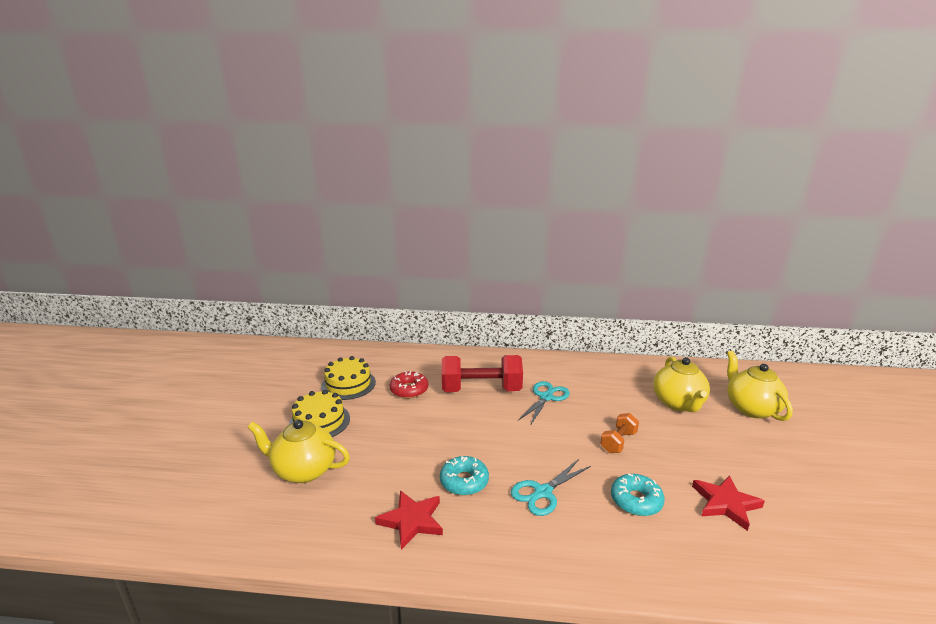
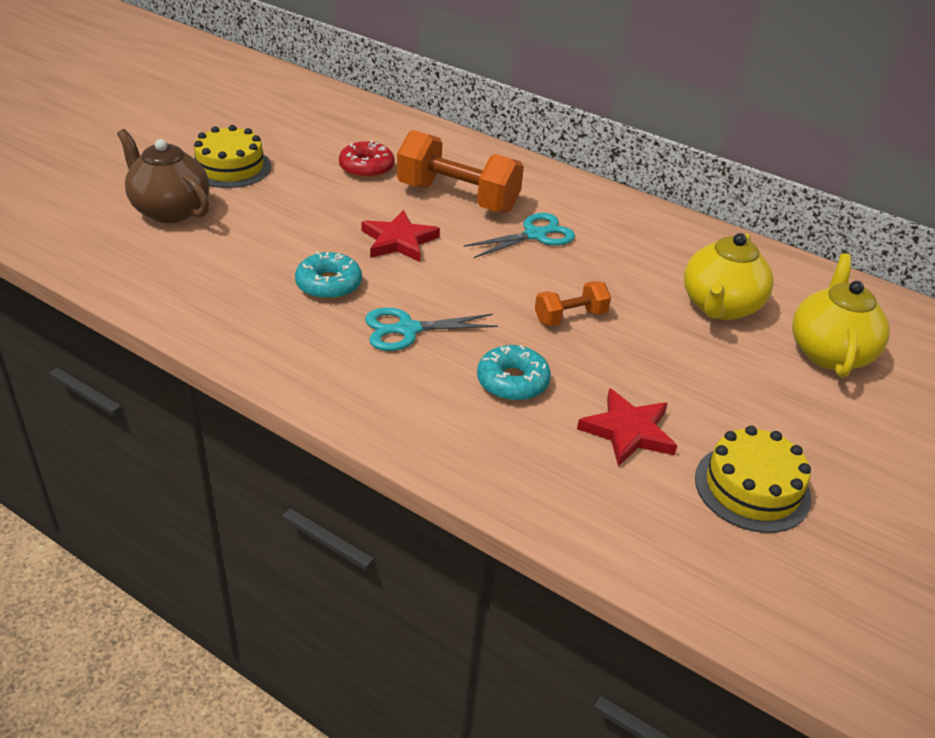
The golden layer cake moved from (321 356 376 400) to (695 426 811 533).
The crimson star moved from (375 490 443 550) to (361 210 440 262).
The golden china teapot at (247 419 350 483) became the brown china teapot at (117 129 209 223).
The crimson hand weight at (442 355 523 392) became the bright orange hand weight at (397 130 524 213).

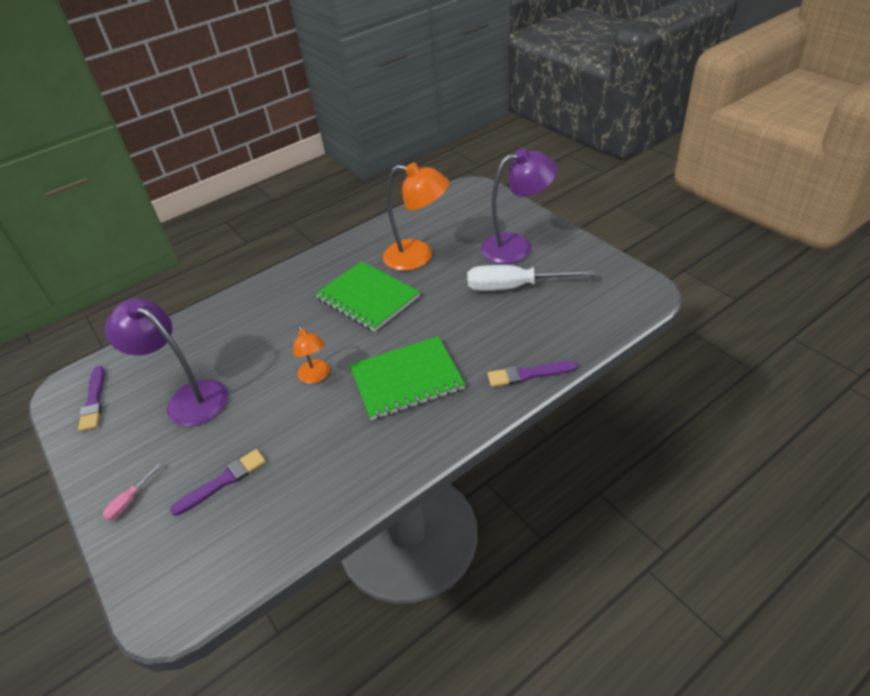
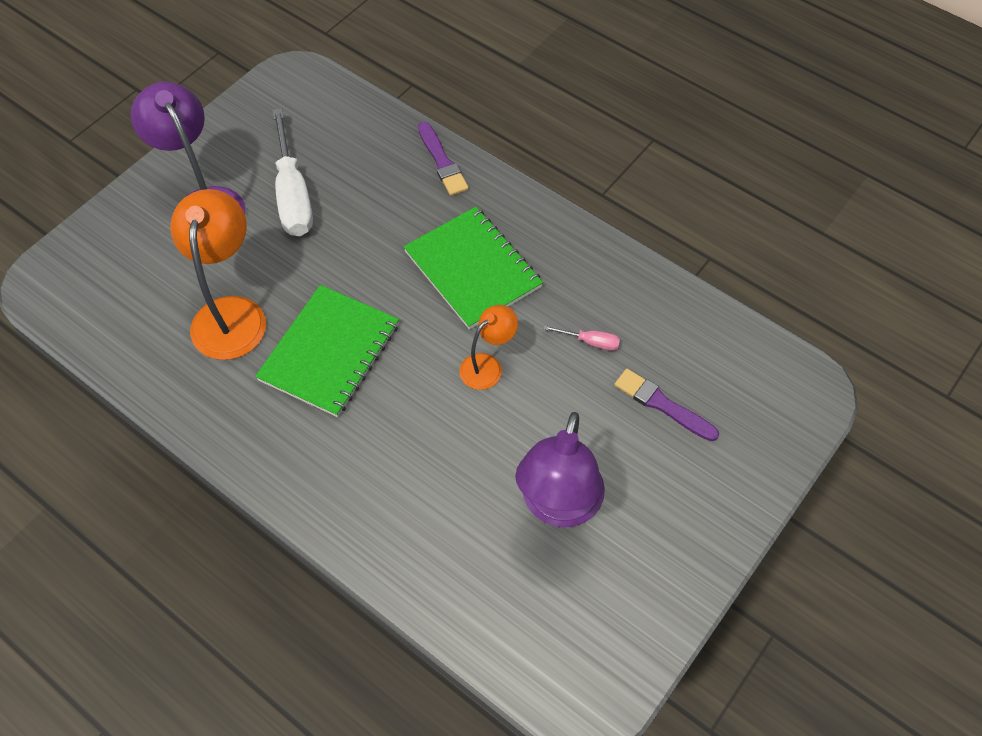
The royal purple paintbrush at (78 366 105 432) disappeared.
The rose-pink flat screwdriver moved from (103 464 161 521) to (543 325 620 351).

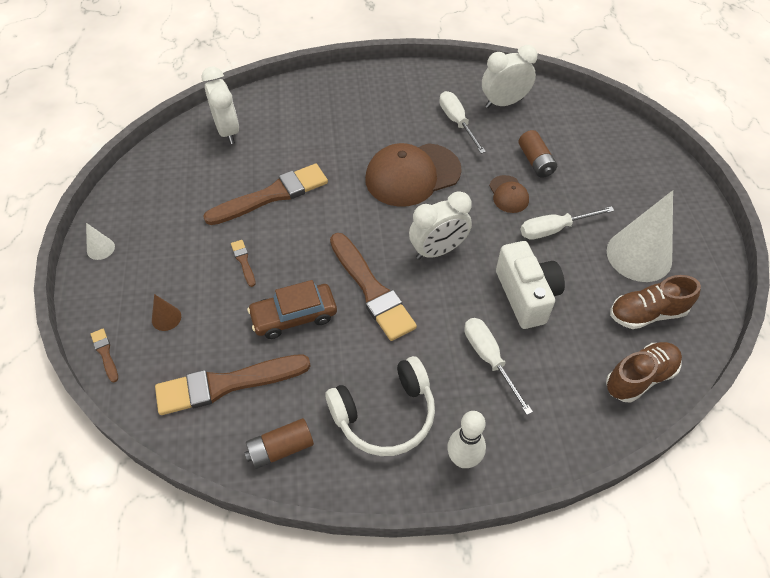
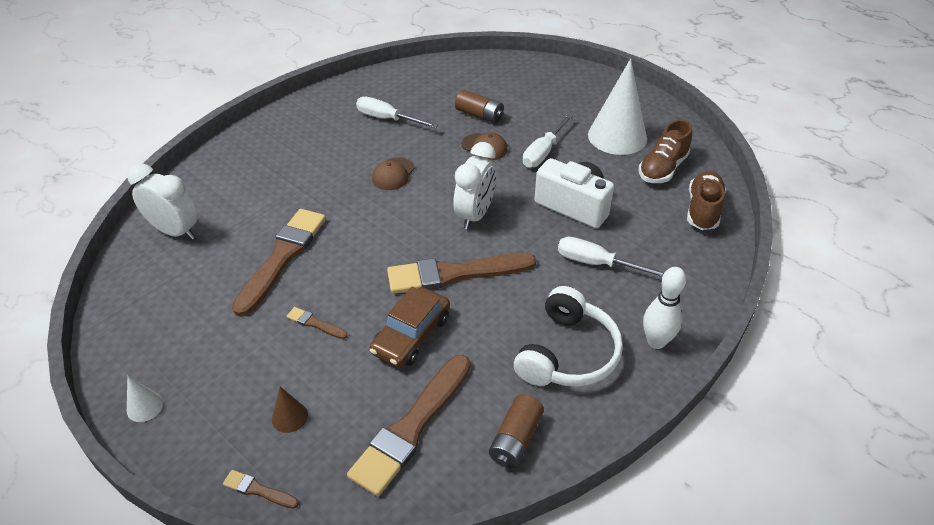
The snow-white clock at (482 45 537 108) disappeared.
The brown paintbrush at (330 233 417 341) turned 150 degrees clockwise.
The brown cap at (365 143 462 207) changed to 0.48 times the size.

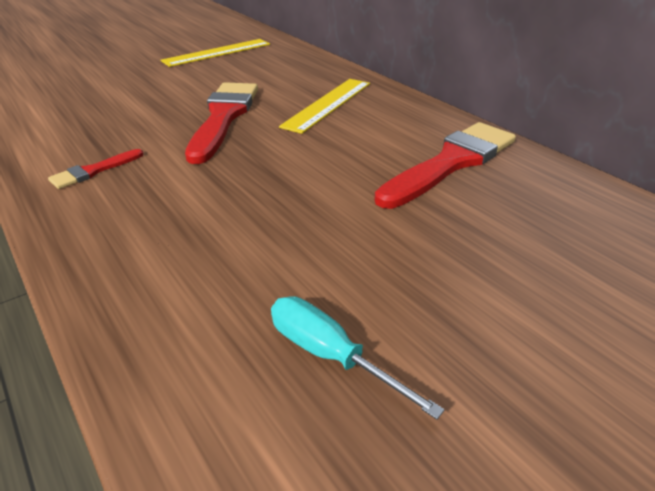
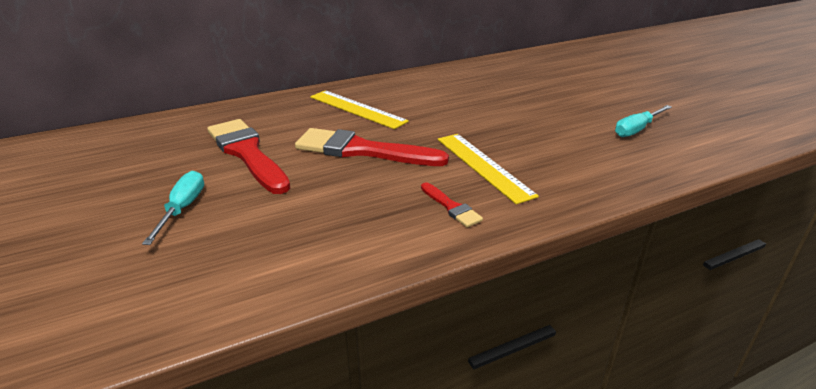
The turquoise flat screwdriver at (142 171 204 245) appeared.
The golden ruler moved from (161 39 270 67) to (438 134 539 204).
The crimson paintbrush moved from (374 122 516 209) to (207 119 290 194).

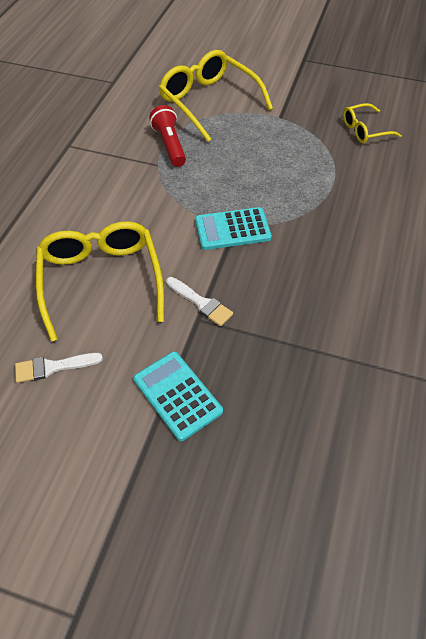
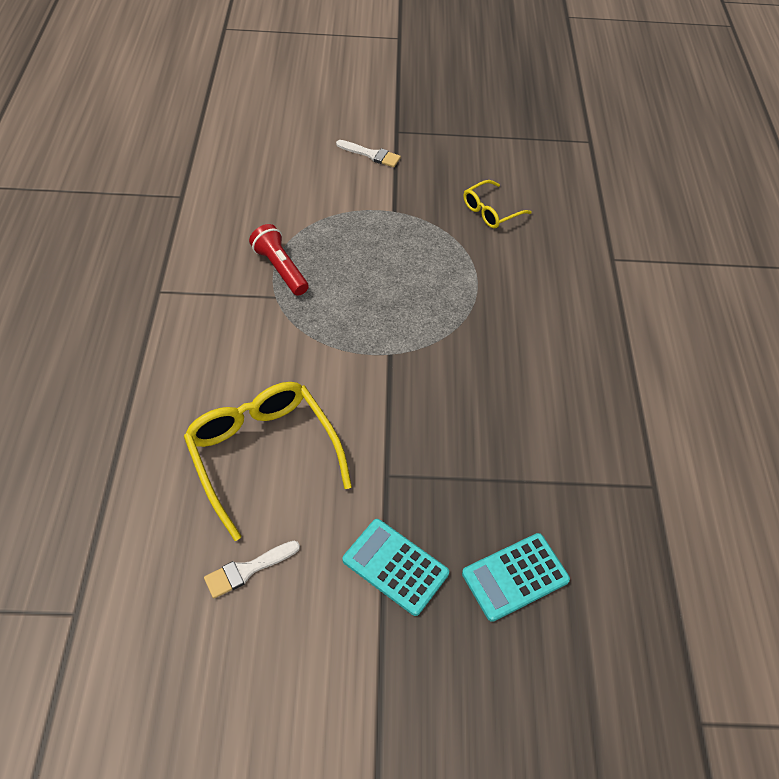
The golden glasses at (159 50 273 142) disappeared.
The snow-white paintbrush moved from (166 277 233 326) to (336 140 401 167).
The turquoise pocket calculator moved from (195 207 272 250) to (462 533 570 622).

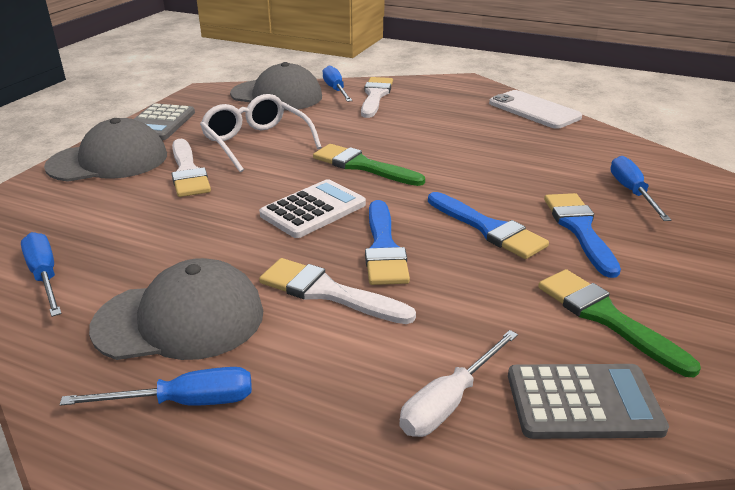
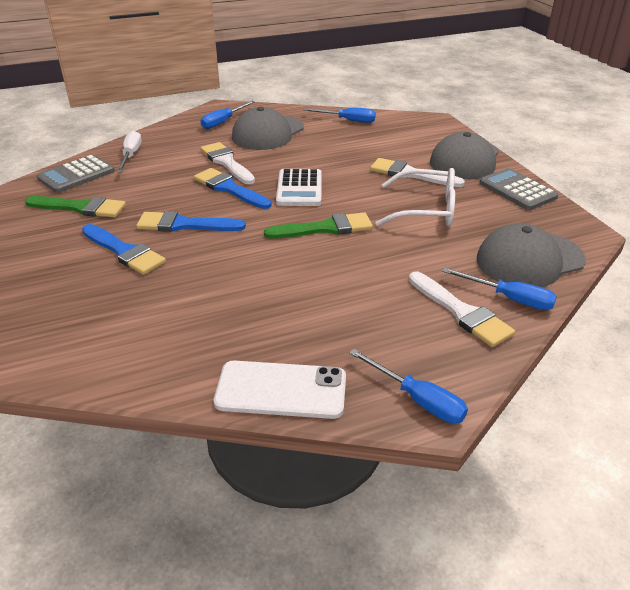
The cobalt flat screwdriver moved from (610 156 671 221) to (349 349 468 424).
The snow-white paintbrush at (259 258 416 324) turned 105 degrees counterclockwise.

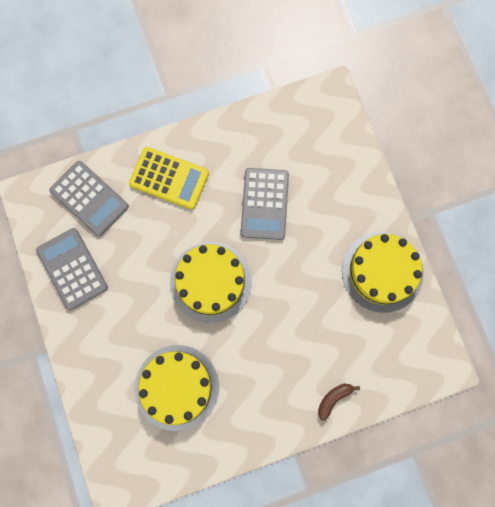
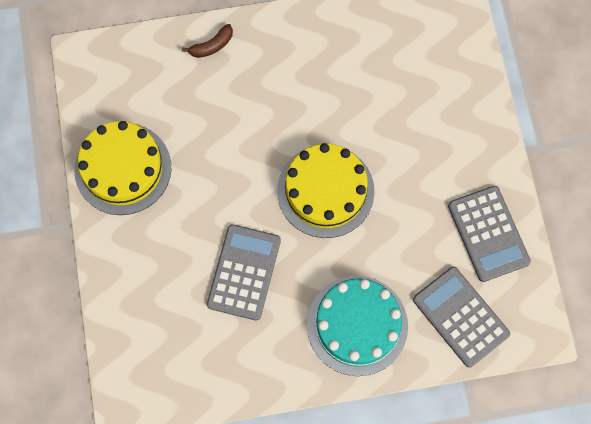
The golden layer cake at (135 345 219 431) disappeared.
The golden pocket calculator at (129 147 209 210) was replaced by the turquoise layer cake at (307 276 408 376).

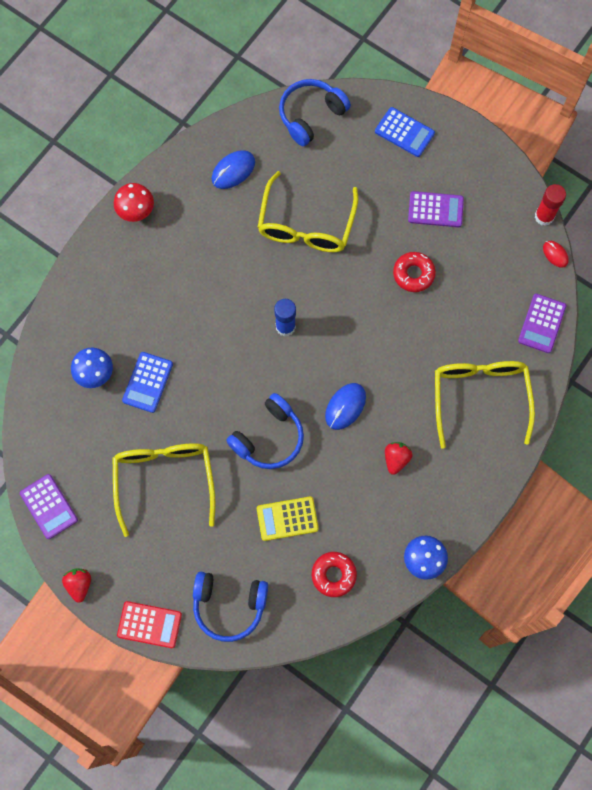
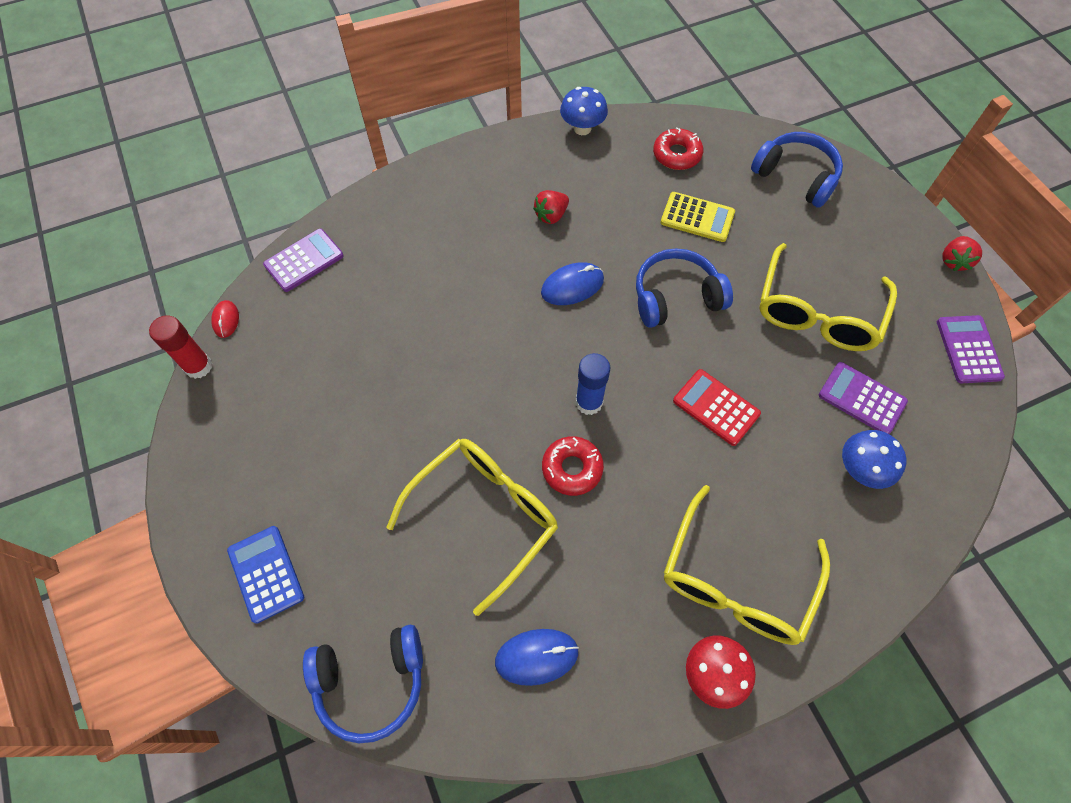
The cobalt pocket calculator at (122 352 173 413) disappeared.
The crimson pocket calculator moved from (117 601 182 648) to (673 369 761 446).
The crimson doughnut moved from (393 252 436 292) to (542 436 604 496).
The royal purple pocket calculator moved from (408 191 464 227) to (819 362 908 434).
The golden glasses moved from (435 361 535 449) to (664 485 830 645).

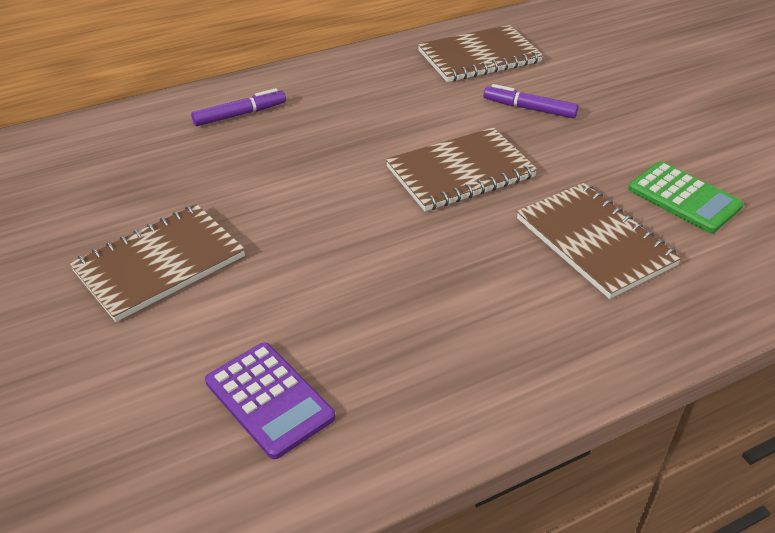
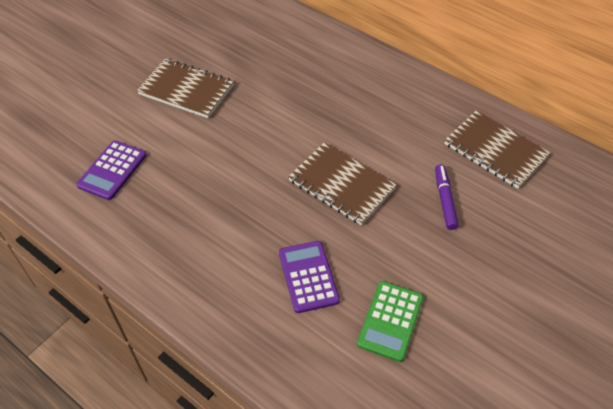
The royal purple felt pen at (191 88 286 126) disappeared.
The brown notepad at (517 183 682 299) was replaced by the royal purple pocket calculator at (279 241 340 313).

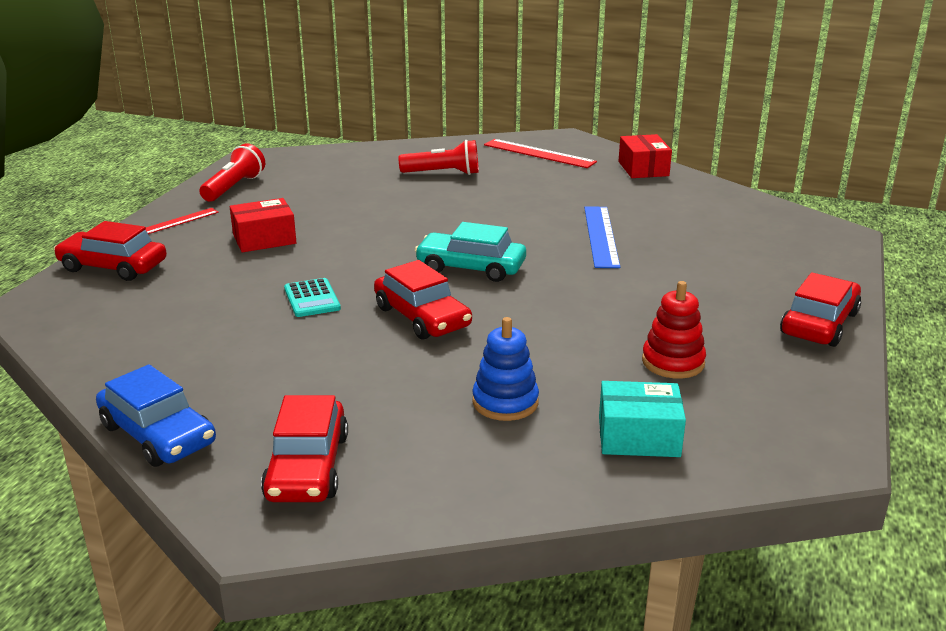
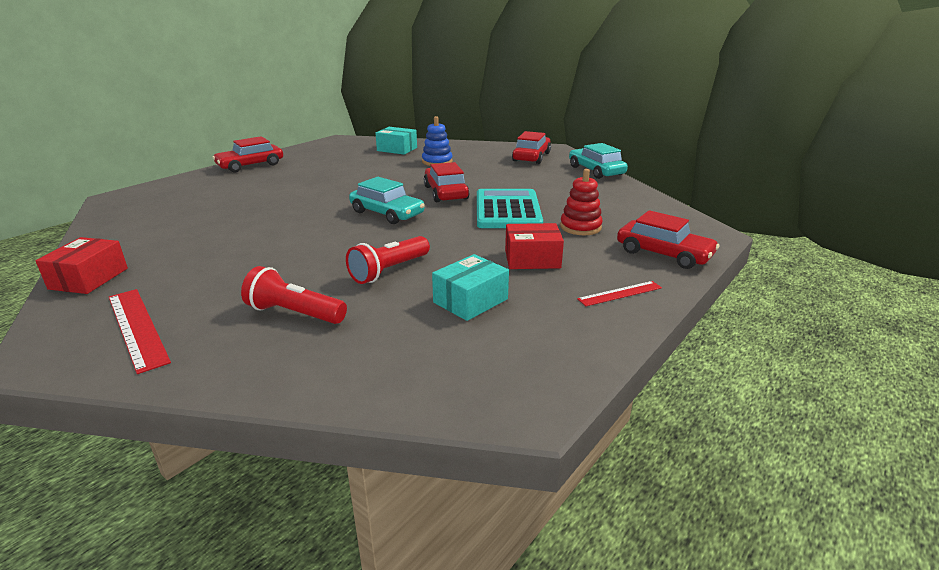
The cobalt ruler at (584 206 620 268) disappeared.
The turquoise package at (432 254 509 321) appeared.
The crimson pocket torch moved from (199 143 265 202) to (346 236 430 284).
The crimson stacking rings moved from (642 281 706 379) to (560 169 603 235).
The cobalt automobile at (96 364 216 467) became the turquoise automobile at (569 143 628 179).
The turquoise pocket calculator at (284 278 341 317) changed to 2.00 times the size.

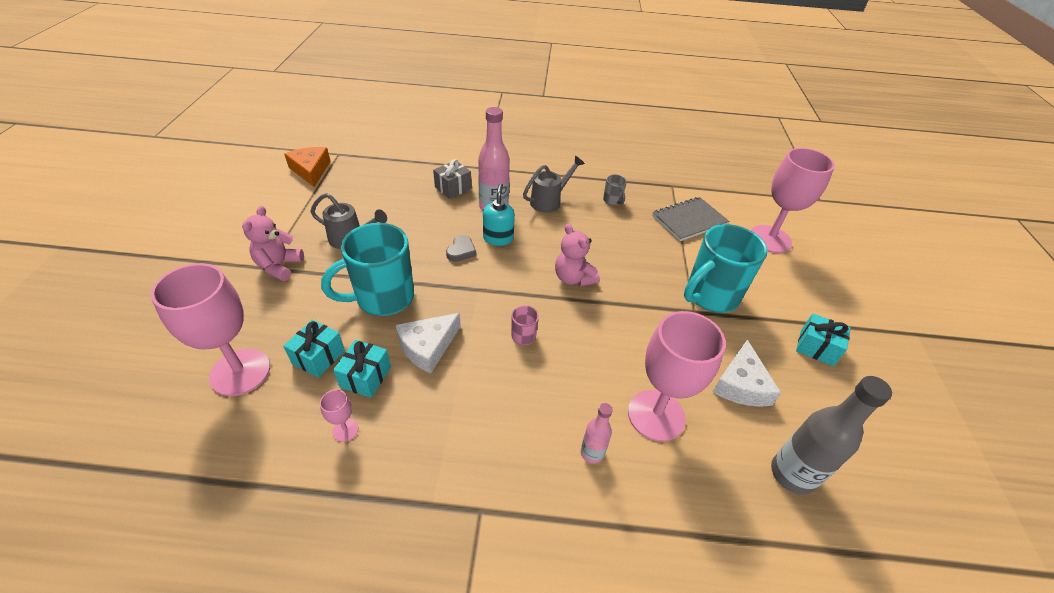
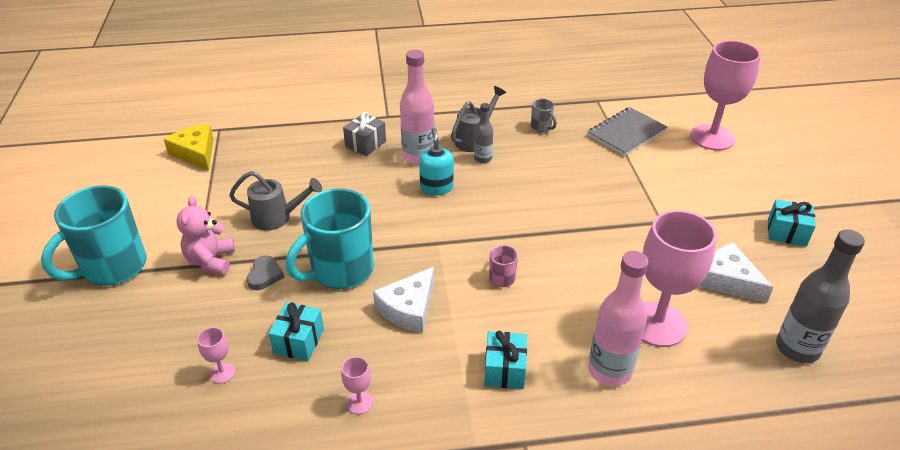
The rose-pink teddy at (555 224 600 286) disappeared.
The ash-grey drink bottle at (474 103 493 163) appeared.
The turquoise gift moved from (333 340 391 398) to (484 331 527 389).
The ash-grey heart shape moved from (446 235 476 262) to (247 255 284 290).
The turquoise mug moved from (684 224 768 313) to (41 185 146 286).
The bright orange piece of cheese at (284 147 330 187) became the golden piece of cheese at (164 124 214 171).
The snow-white piece of cheese at (713 340 781 407) turned 135 degrees clockwise.
The rose-pink wine glass at (151 263 270 396) changed to 0.41 times the size.
The rose-pink drink bottle at (581 403 613 464) changed to 1.83 times the size.

